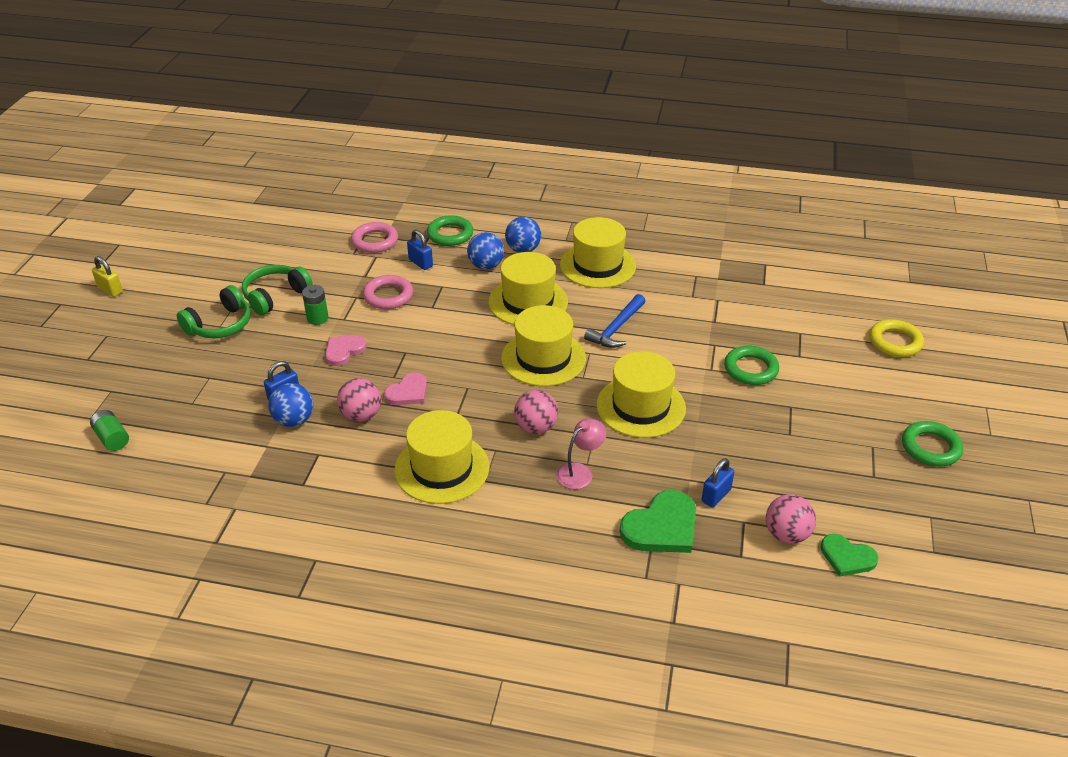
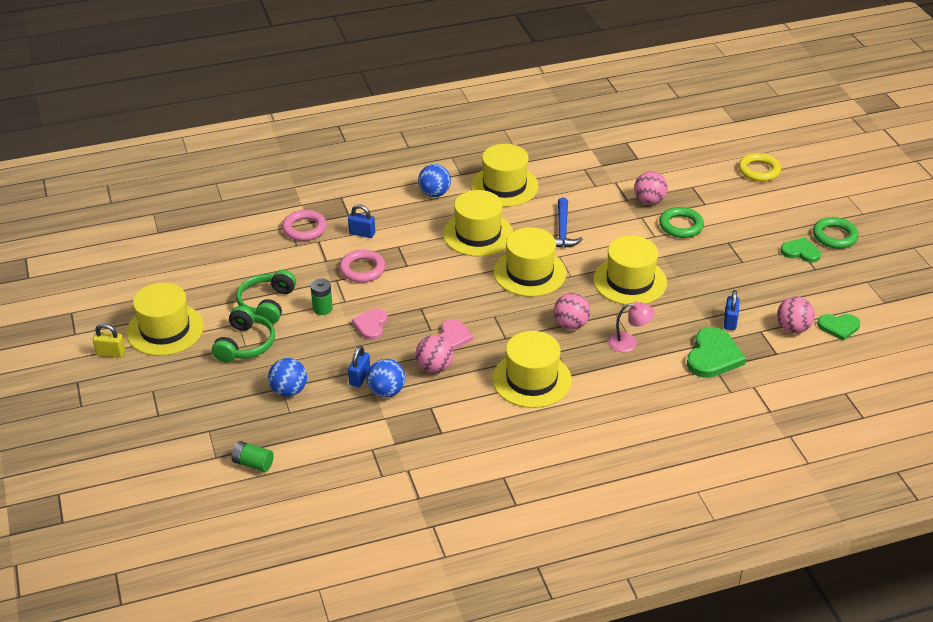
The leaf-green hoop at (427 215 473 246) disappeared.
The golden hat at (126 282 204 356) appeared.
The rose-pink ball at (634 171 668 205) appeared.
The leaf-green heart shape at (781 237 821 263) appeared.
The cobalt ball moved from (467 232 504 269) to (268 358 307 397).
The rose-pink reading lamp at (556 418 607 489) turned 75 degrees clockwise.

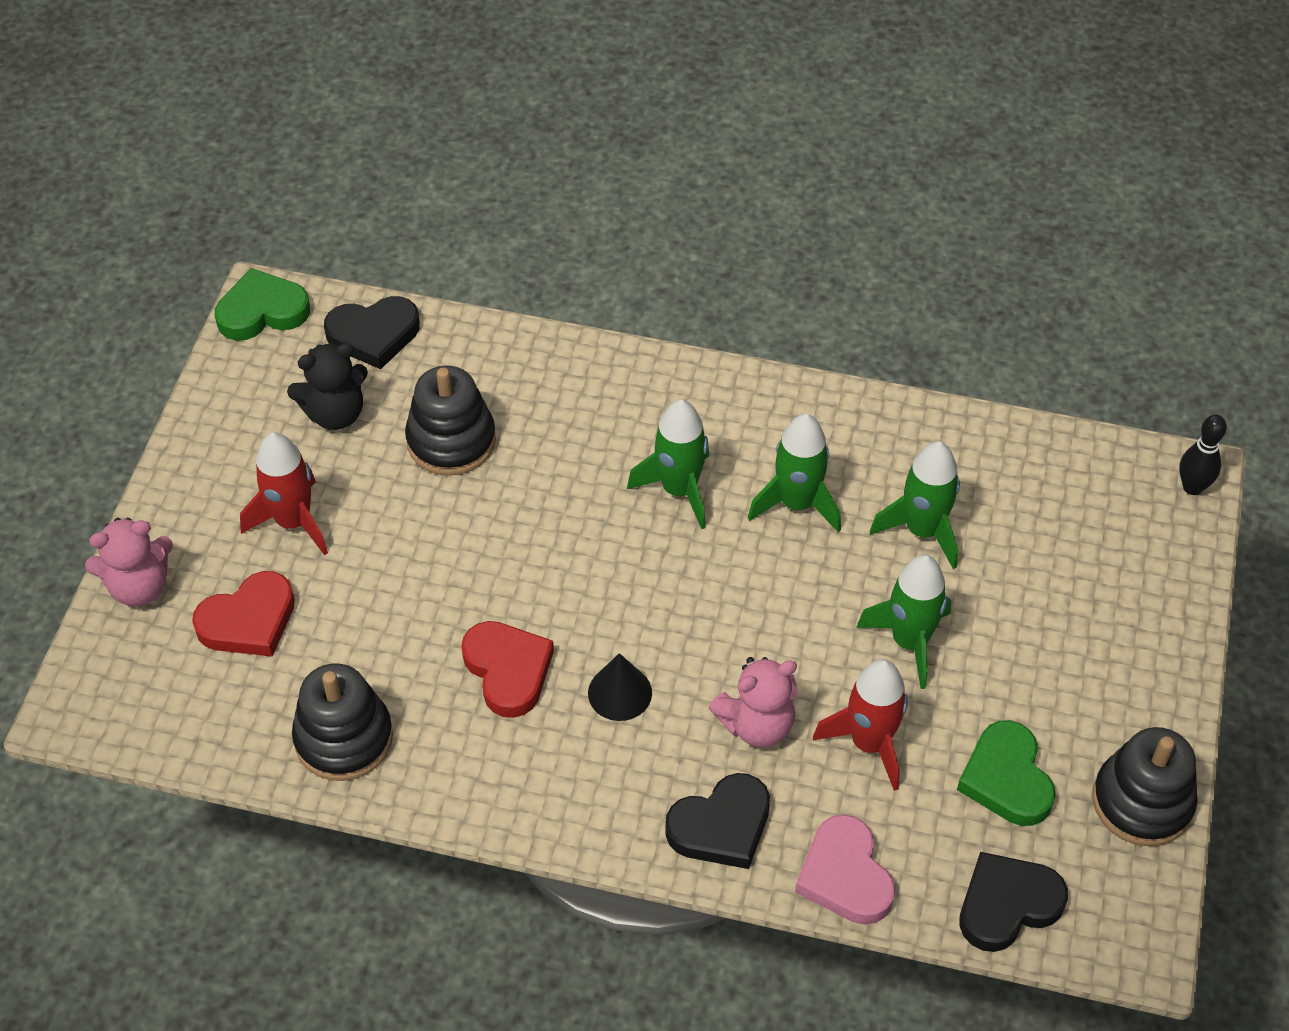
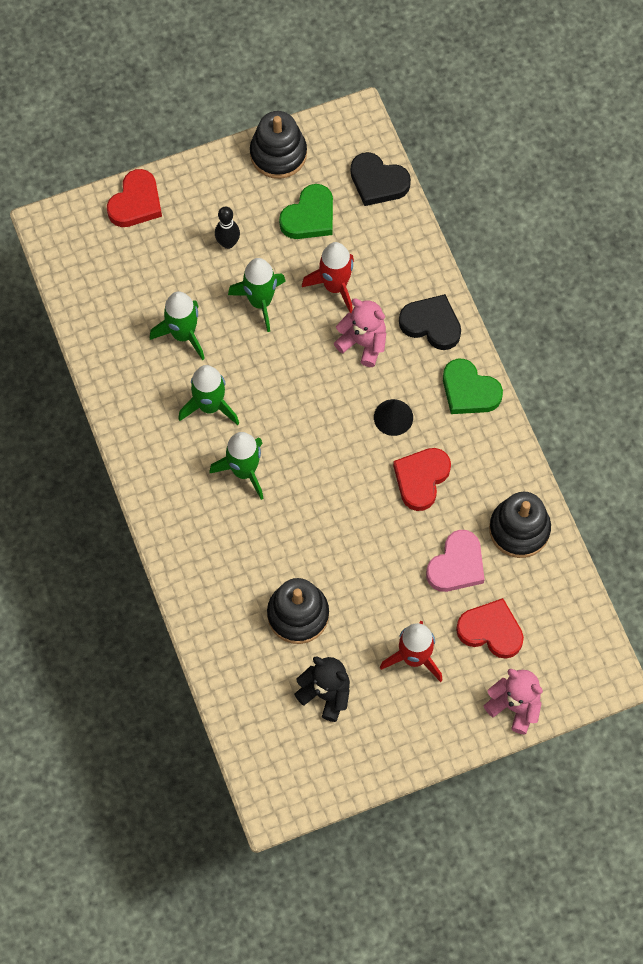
The ebony heart shape at (324 296 420 369) disappeared.
The crimson heart shape at (107 169 162 227) appeared.
The leaf-green heart shape moved from (215 268 310 341) to (443 359 503 414).
The rose-pink heart shape moved from (795 814 896 925) to (426 530 485 592).
The ebony tenpin moved from (1179 415 1227 495) to (215 207 240 249).

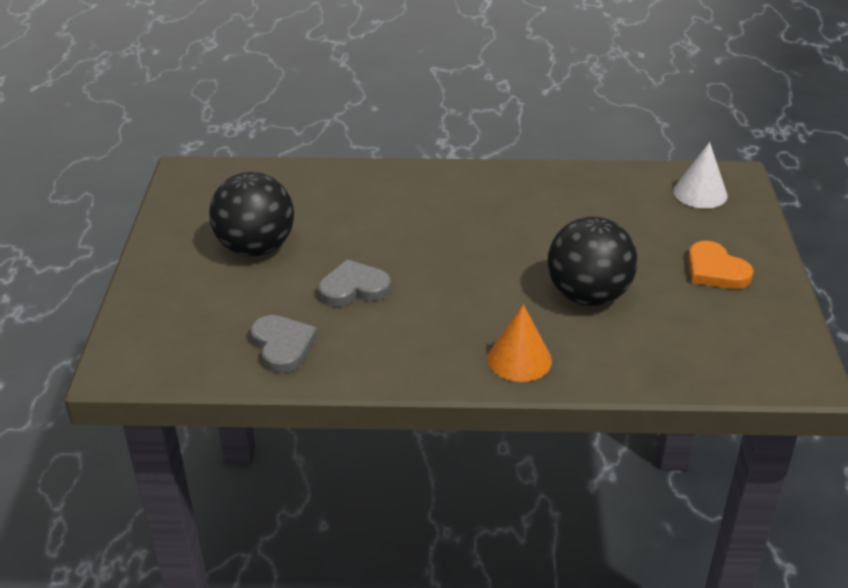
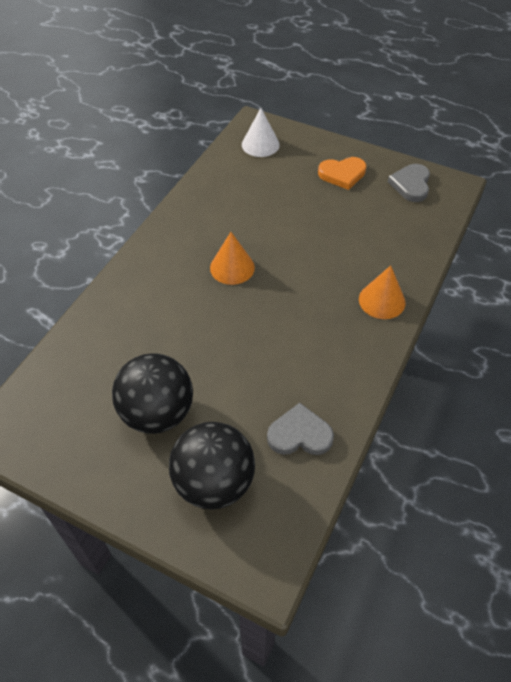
The bright orange solid cone at (210 232 255 285) appeared.
The ash-grey heart shape moved from (318 259 391 306) to (388 164 430 202).
The ebony ball moved from (548 217 638 306) to (169 422 255 510).

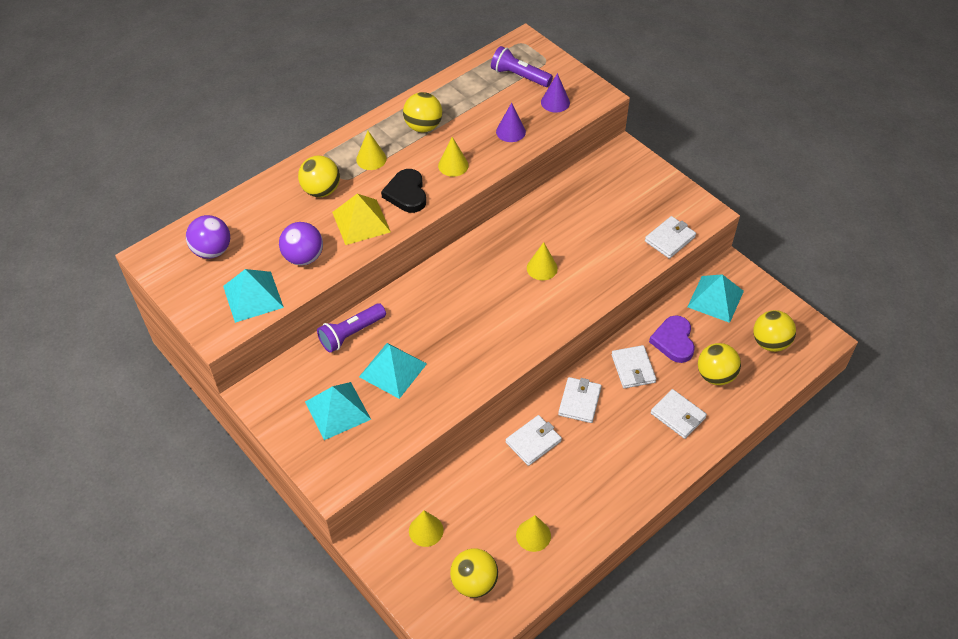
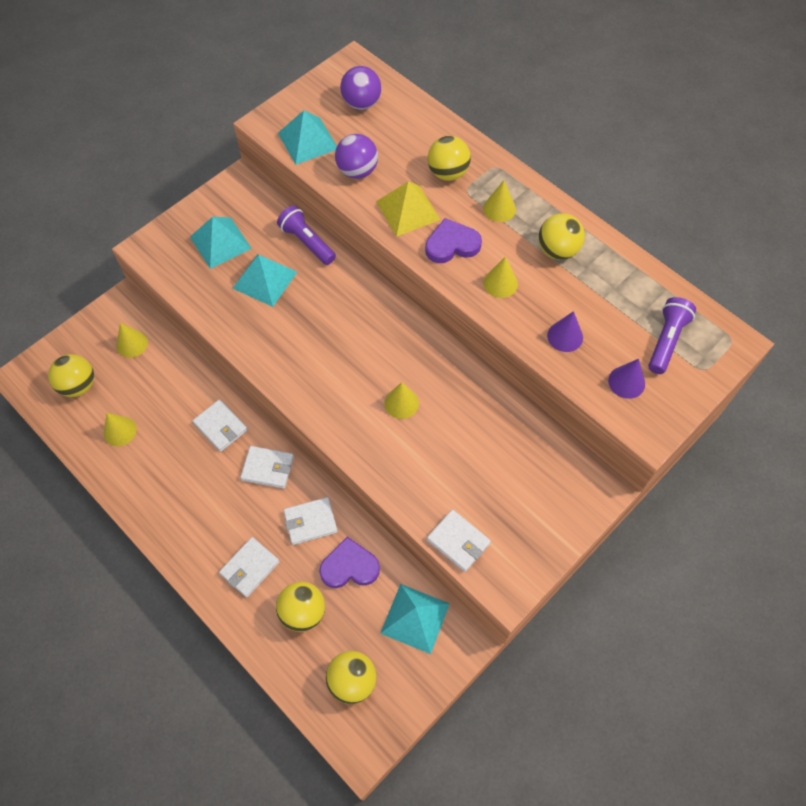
The ebony heart shape at (381 169 426 213) became the royal purple heart shape at (425 218 482 263).

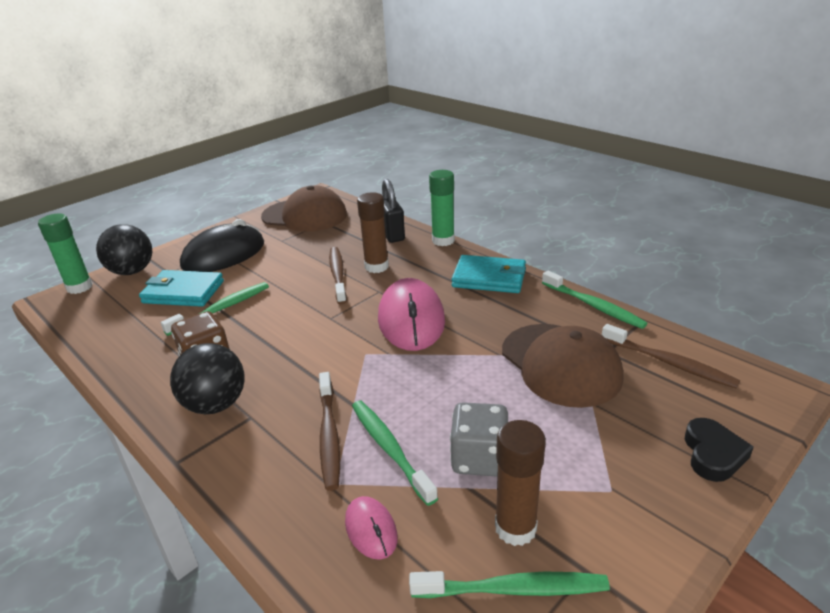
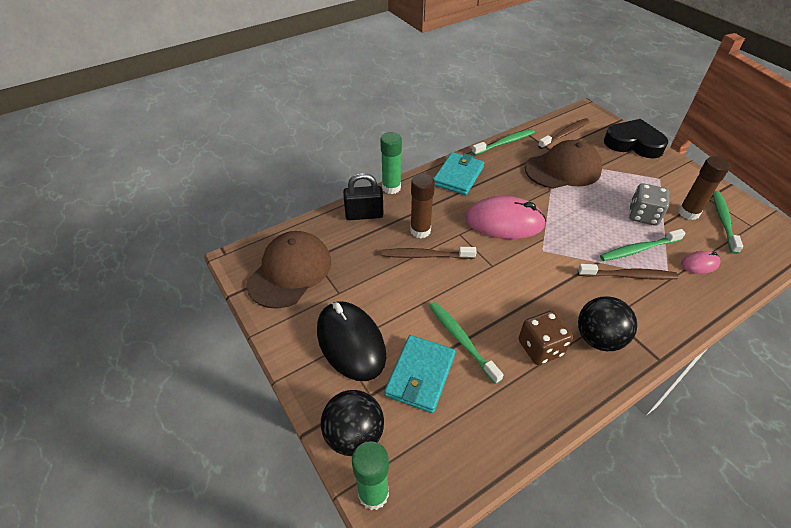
The ebony heart shape at (685 418 754 482) changed to 1.72 times the size.

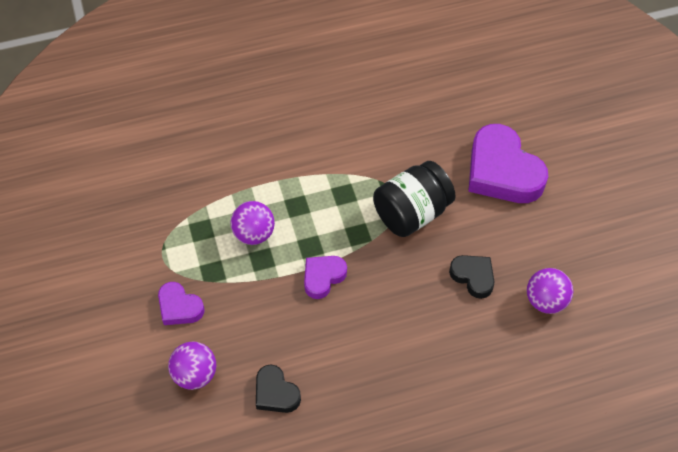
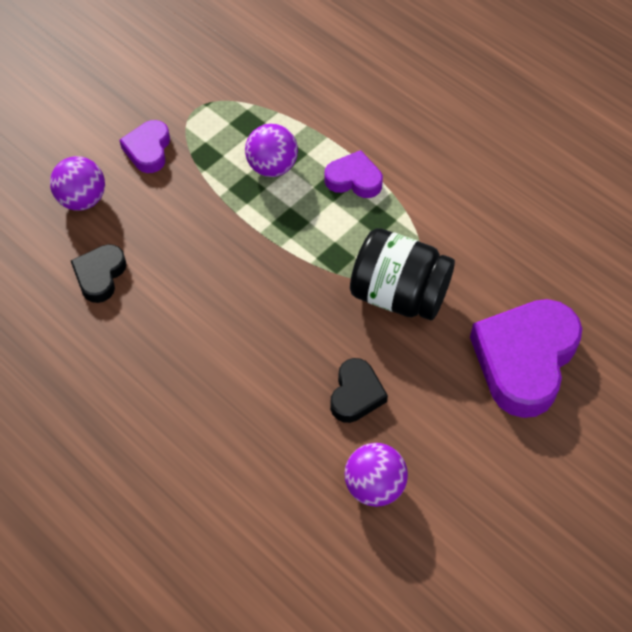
The royal purple heart shape moved from (304 256 347 299) to (324 150 383 198).

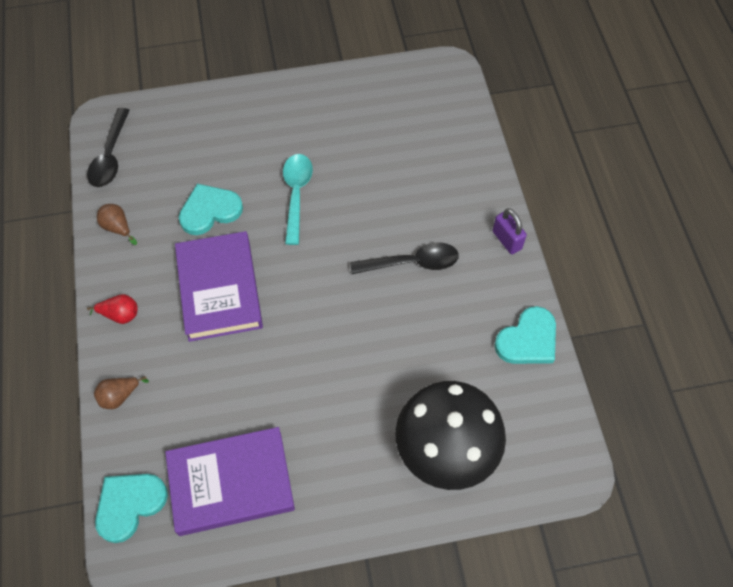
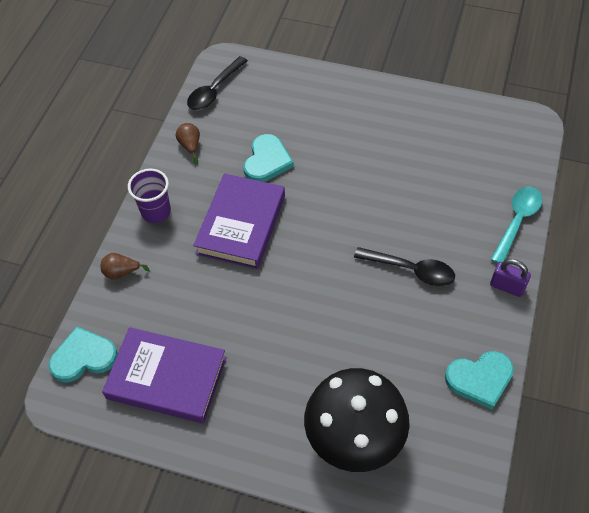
The turquoise spoon moved from (283 154 313 245) to (490 186 542 264).
The crimson pear at (87 294 138 324) was replaced by the royal purple tumbler at (128 169 171 223).
The turquoise heart shape at (179 184 243 235) turned 105 degrees clockwise.
The royal purple small lock at (492 208 527 254) turned 60 degrees counterclockwise.

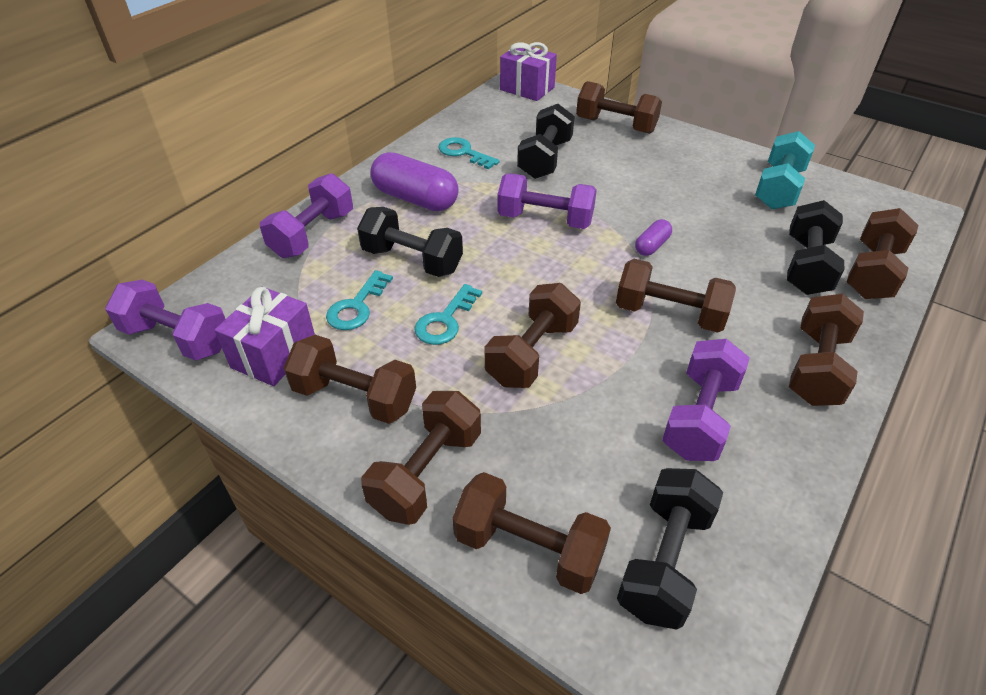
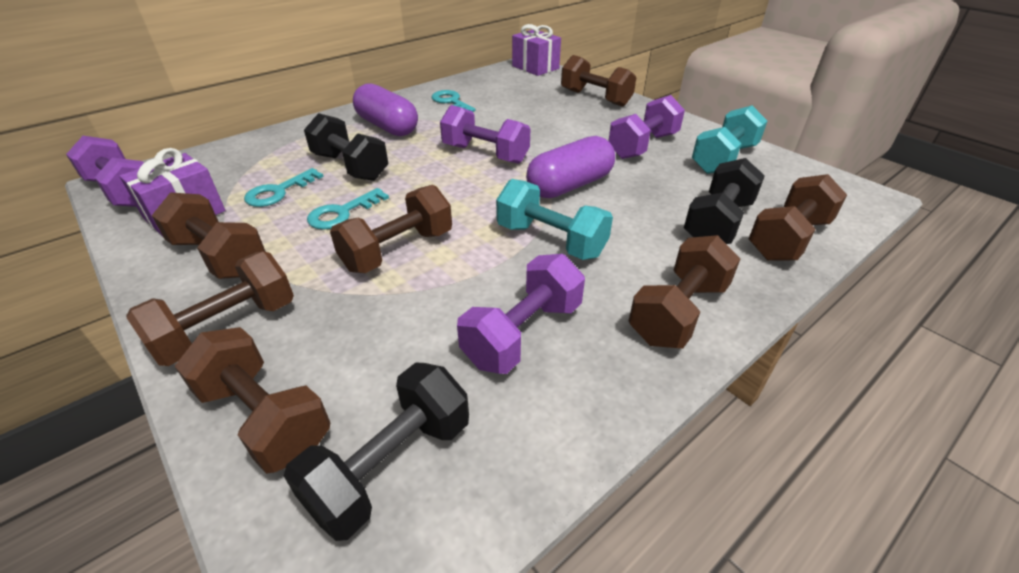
The ebony hand weight at (517 104 575 179) disappeared.
The royal purple hand weight moved from (260 173 353 258) to (609 95 685 159).
The brown hand weight at (616 259 736 333) became the turquoise hand weight at (496 179 613 260).
The royal purple pill shape at (635 219 672 256) changed to 2.03 times the size.

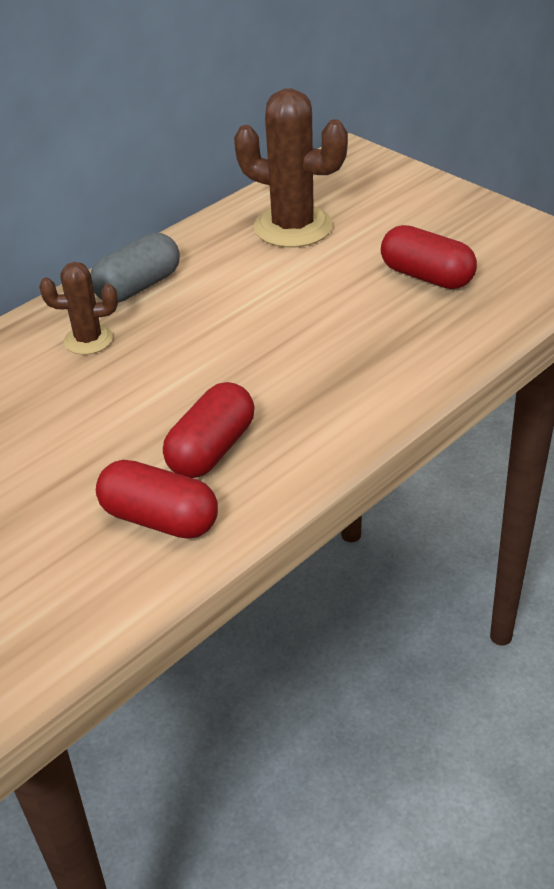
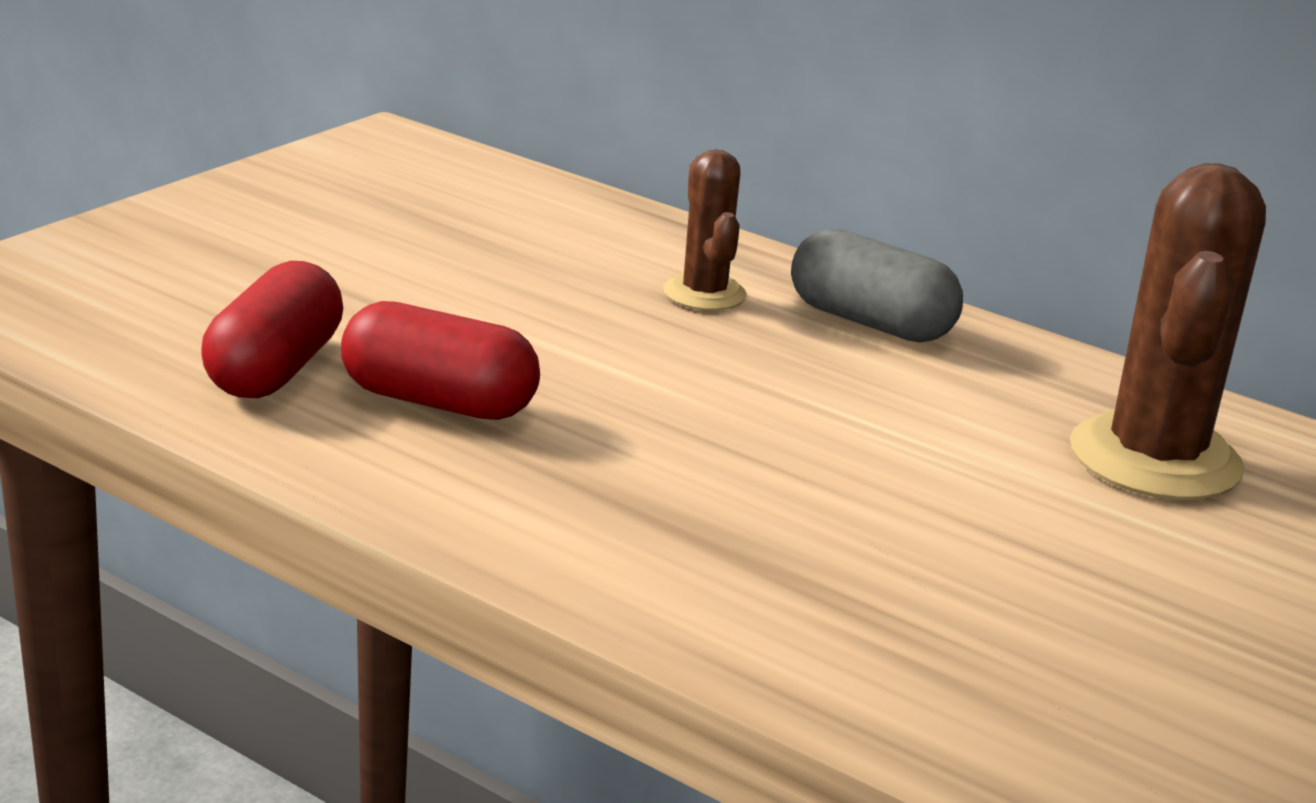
The crimson pill shape at (381 225 477 289) disappeared.

